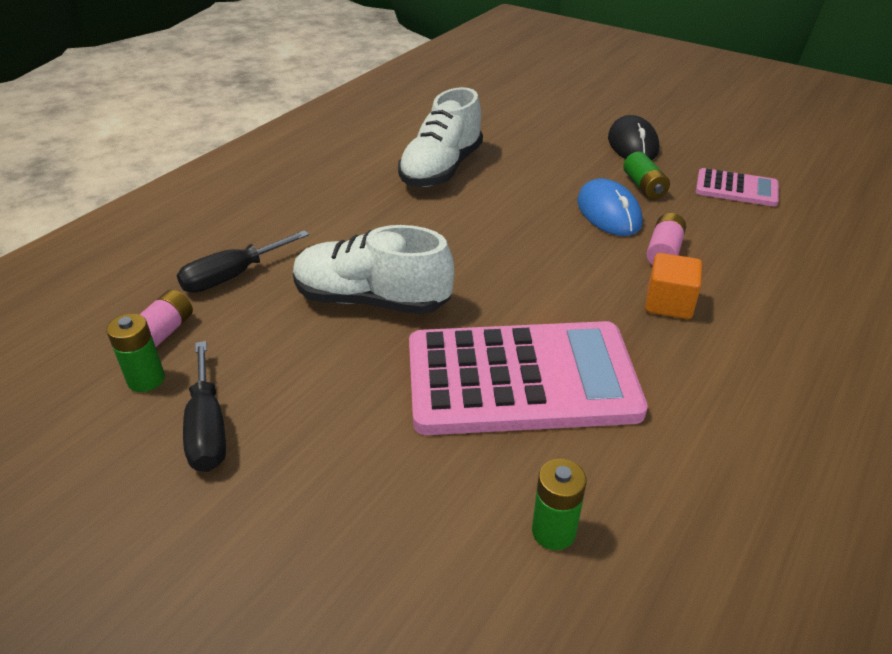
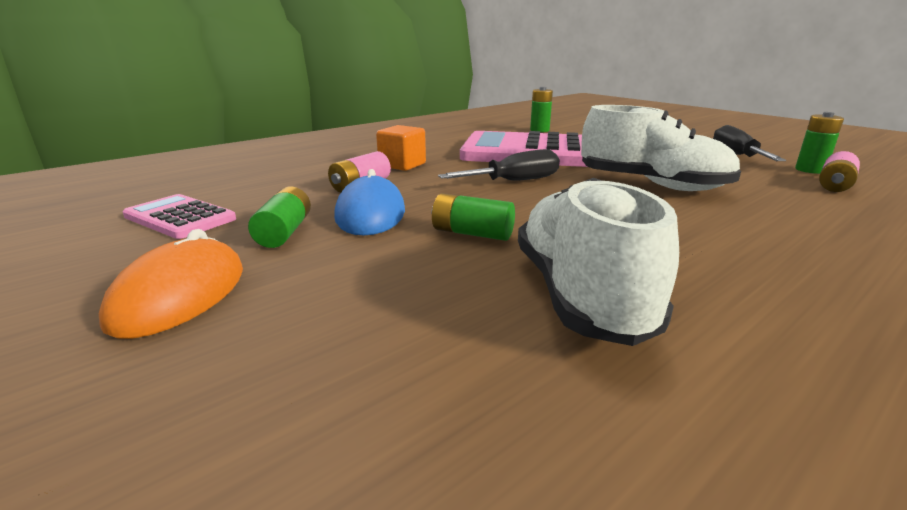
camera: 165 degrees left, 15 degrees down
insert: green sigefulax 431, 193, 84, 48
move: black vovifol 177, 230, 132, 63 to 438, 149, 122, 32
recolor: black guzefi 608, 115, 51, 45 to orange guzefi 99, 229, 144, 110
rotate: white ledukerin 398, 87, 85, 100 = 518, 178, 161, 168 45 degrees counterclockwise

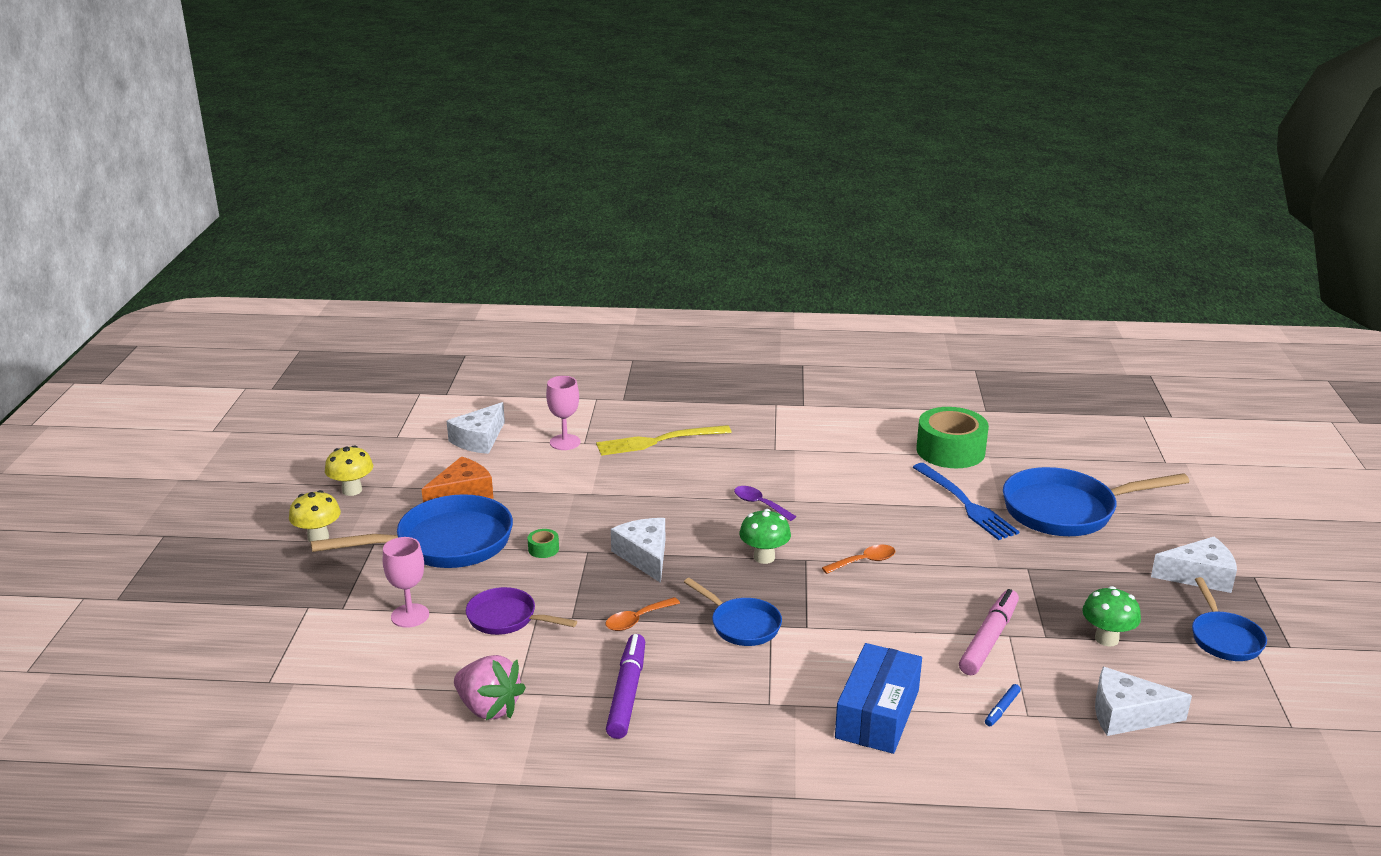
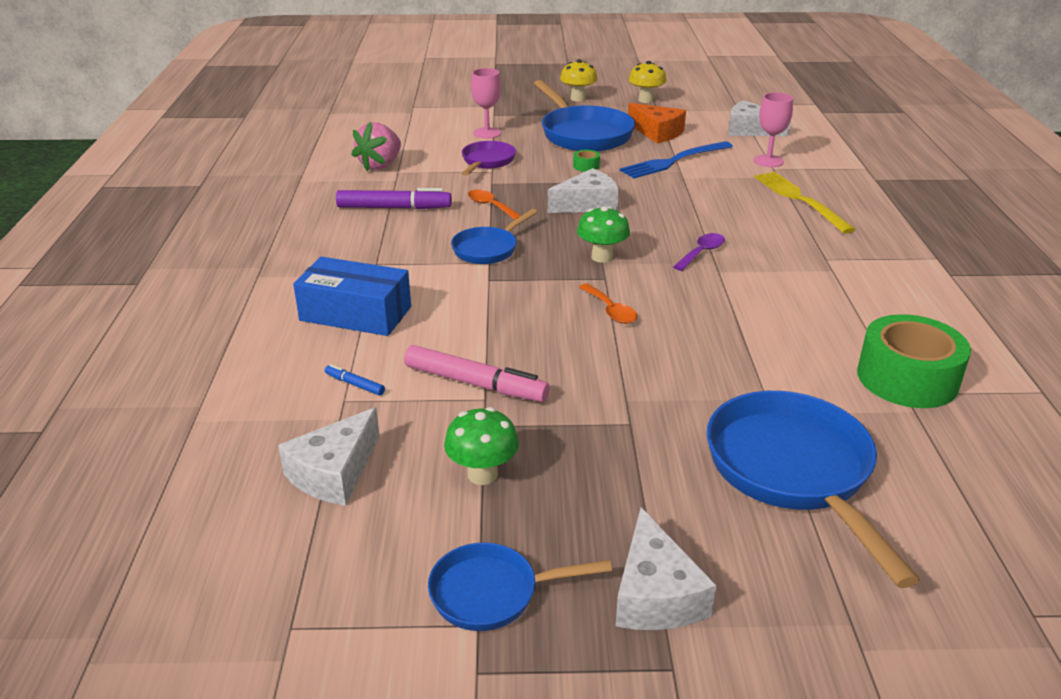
camera: 85 degrees right, 5 degrees up
move: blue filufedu 913, 463, 107, 77 to 620, 141, 113, 38
rotate: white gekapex 1095, 667, 97, 69 = 278, 407, 102, 99 150 degrees counterclockwise

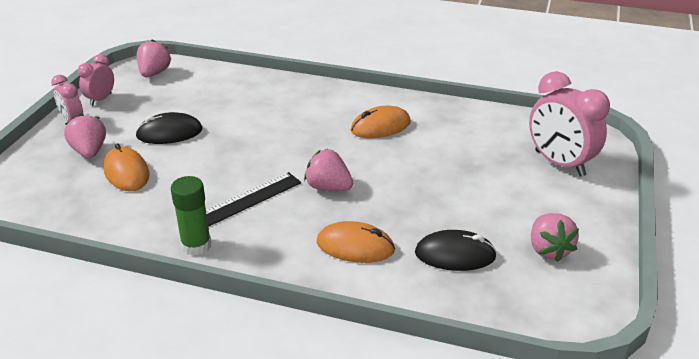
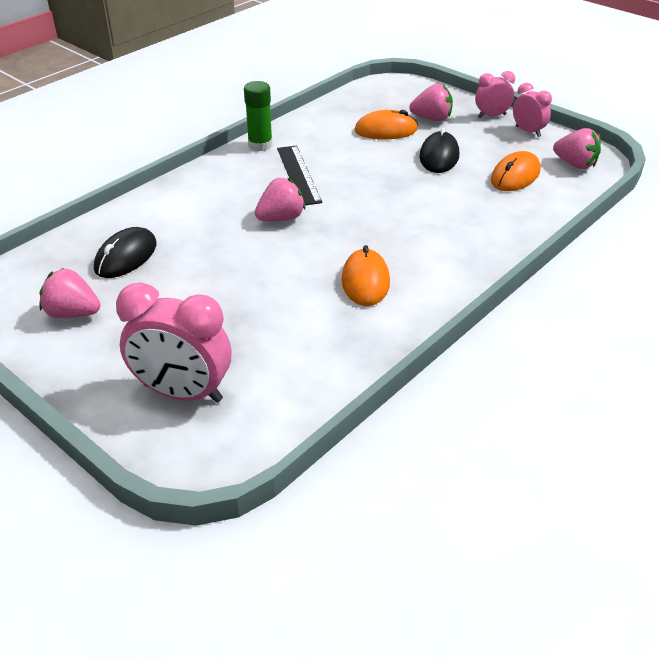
camera: 115 degrees right, 5 degrees up
move: orange guzefi 317, 221, 78, 42 to 491, 151, 50, 40
rotate: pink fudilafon 529, 71, 81, 106 = 116, 282, 115, 121 150 degrees counterclockwise

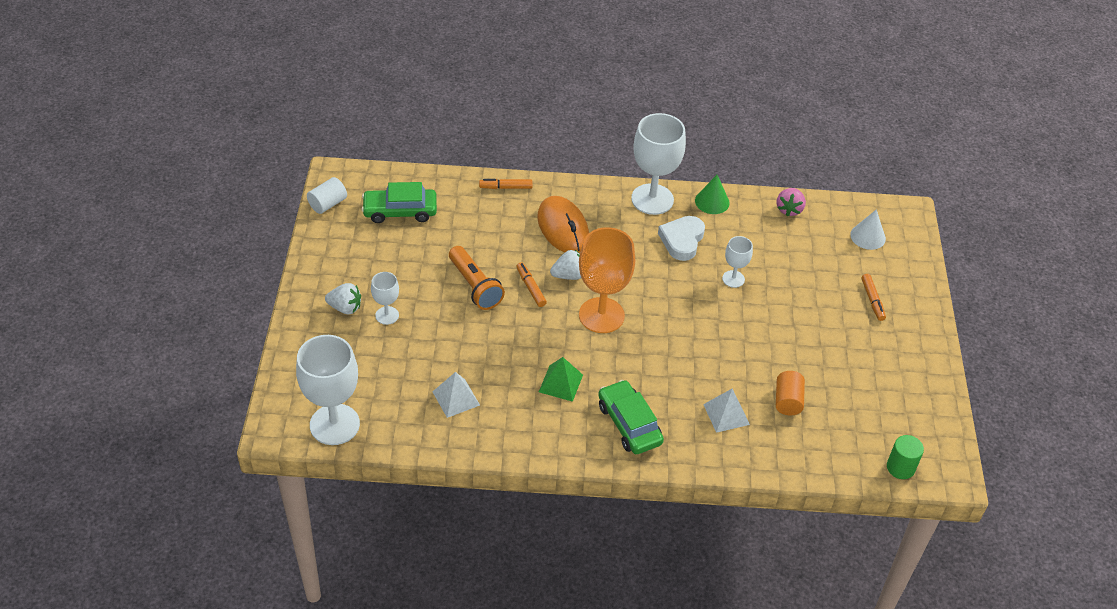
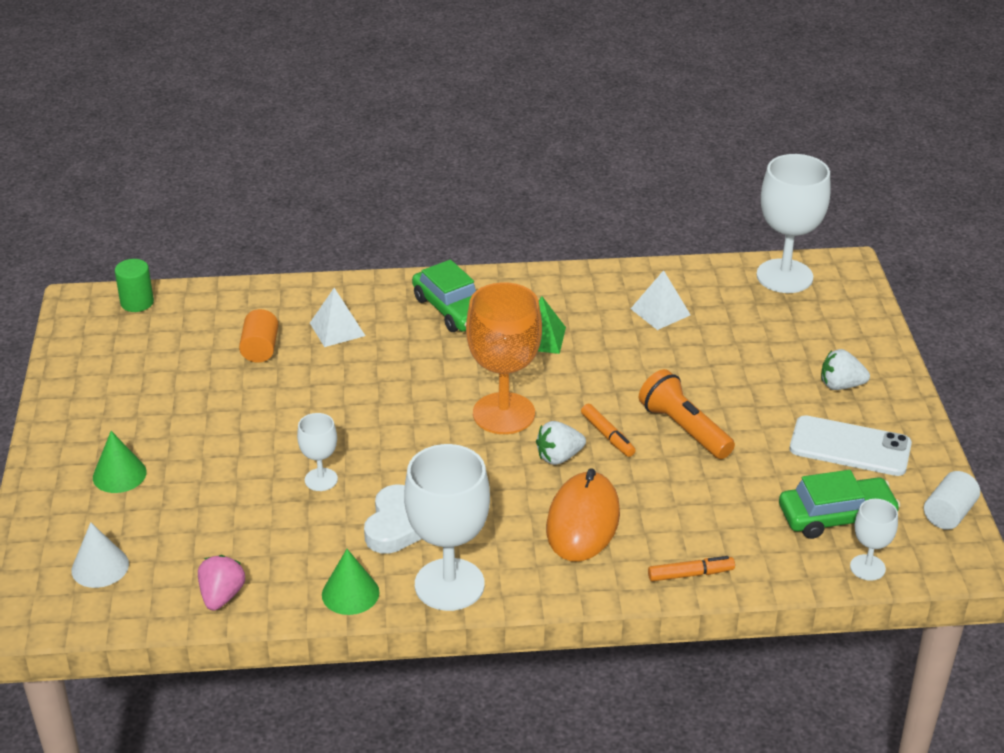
camera: 175 degrees right, 10 degrees down
insert: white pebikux 790, 415, 122, 61
move: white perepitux 371, 272, 28, 53 to 850, 499, 48, 82
replace: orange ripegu 861, 274, 25, 47 to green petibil 93, 431, 54, 62
rotate: orange guzefi 537, 196, 52, 57 = 546, 468, 74, 94 45 degrees clockwise

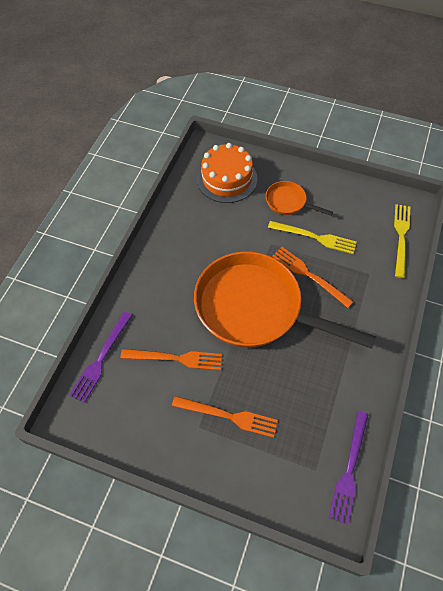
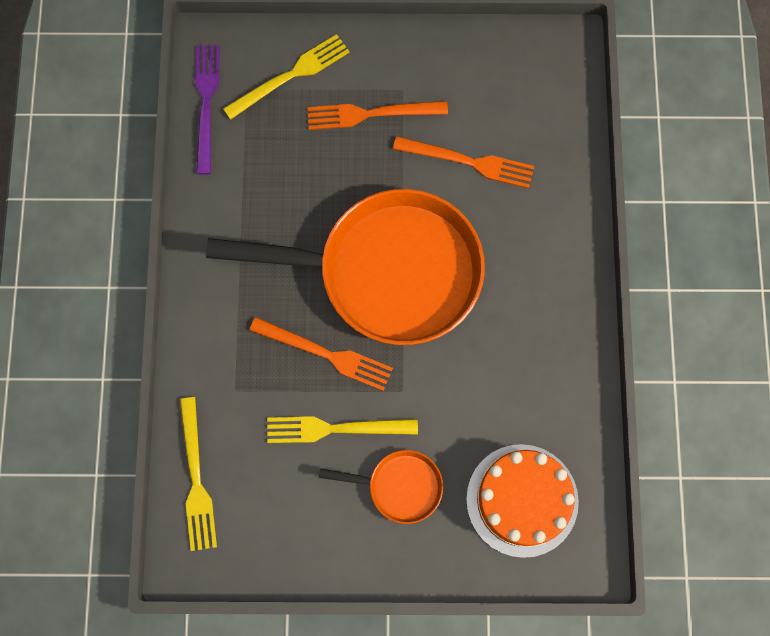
camera: 160 degrees right, 15 degrees up
delete: purple filufedu 69, 312, 63, 91
insert: yellow filufedu 223, 34, 127, 86
rotate: orange filufedu 121, 349, 101, 21 = 393, 136, 141, 53 150 degrees counterclockwise

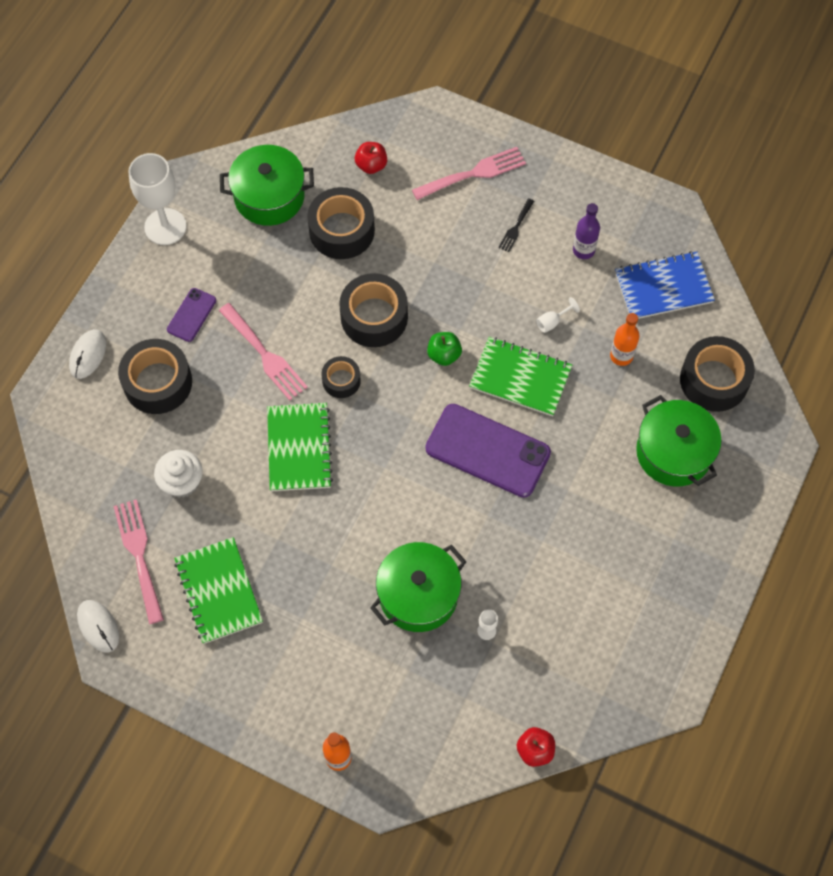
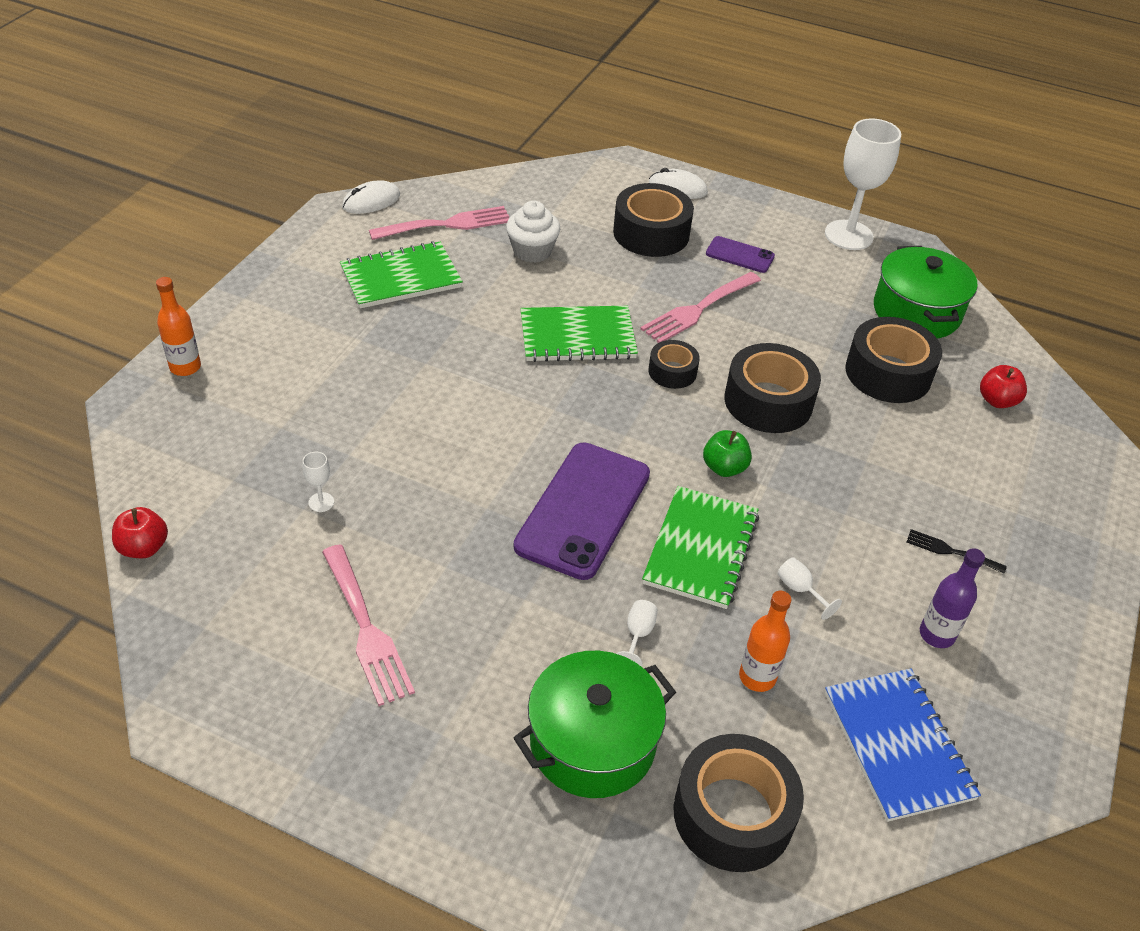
camera: 85 degrees right, 20 degrees down
delete: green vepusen 370, 542, 96, 90
insert: white perepitux 617, 600, 41, 67
move: pink filufedu 412, 147, 114, 53 to 322, 544, 93, 162

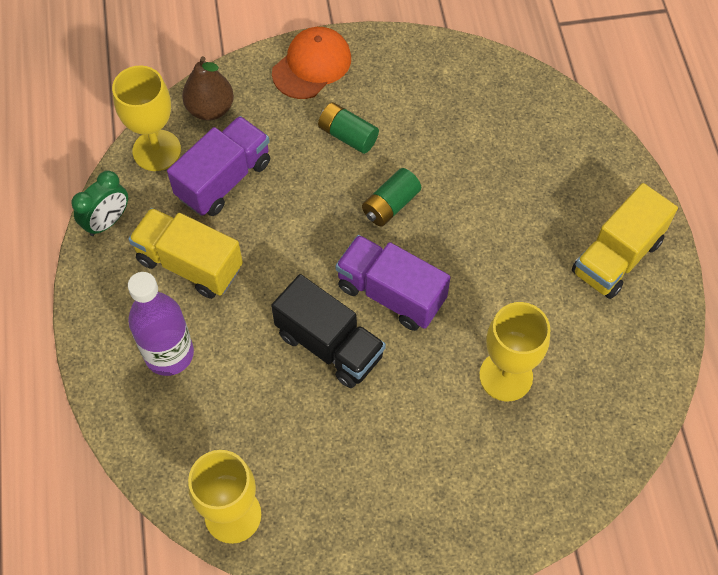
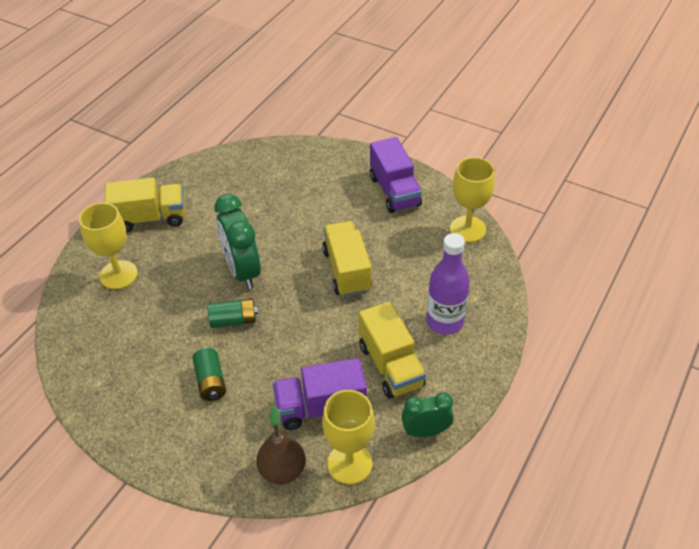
camera: 140 degrees left, 15 degrees down
delete: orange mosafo 272, 27, 79, 72
insert: green fudilafon 214, 194, 47, 95
move: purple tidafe 335, 235, 116, 96 to 370, 137, 52, 76; yellow perepitux 479, 302, 71, 99 to 79, 203, 59, 86
recolor: black tidafe 271, 274, 115, 114 to yellow tidafe 322, 221, 50, 76

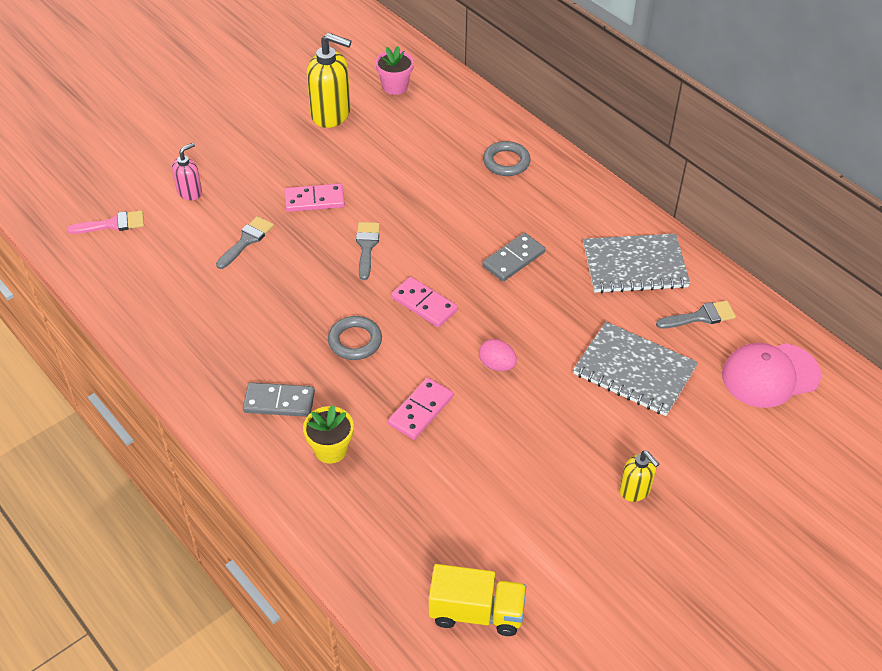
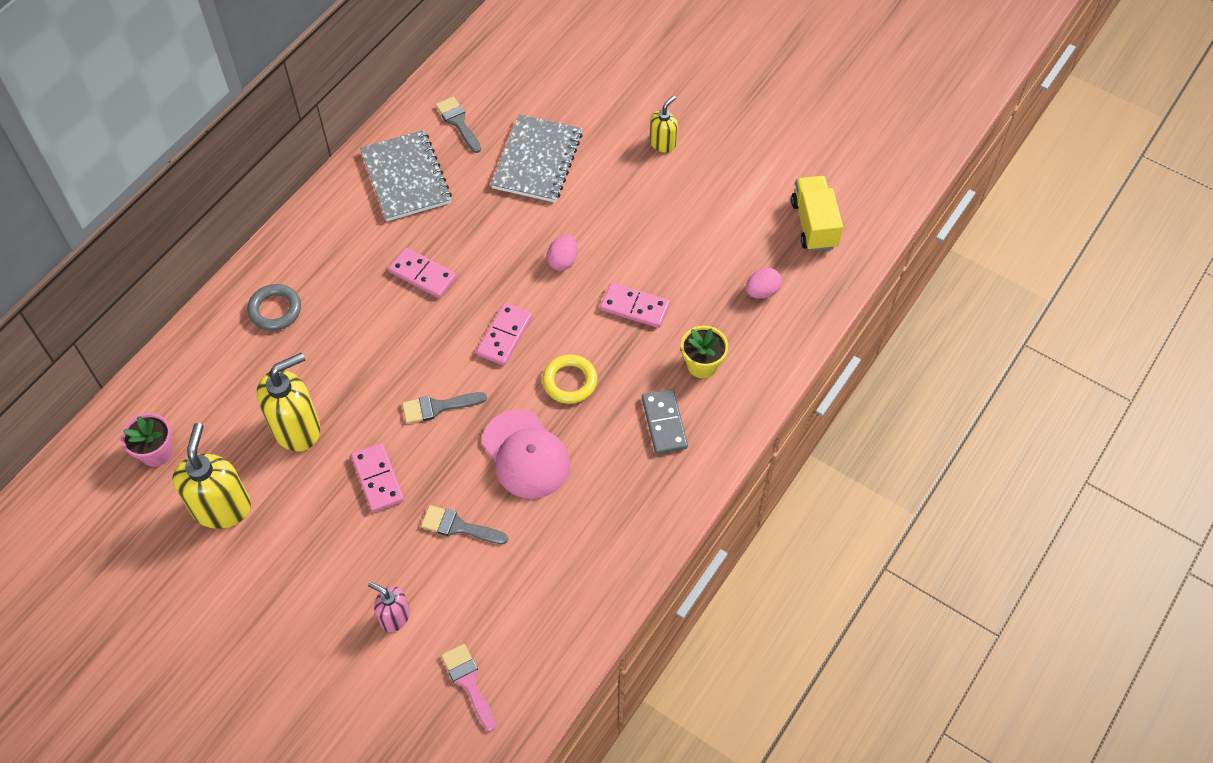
camera: 105 degrees left, 10 degrees up
insert: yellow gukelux 257, 353, 63, 99; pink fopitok 746, 267, 36, 32
move: pink mosafo 722, 343, 99, 65 to 482, 409, 88, 90
recolor: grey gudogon 328, 316, 54, 44 to yellow gudogon 542, 354, 56, 50; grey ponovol 482, 233, 63, 48 to pink ponovol 388, 247, 69, 51

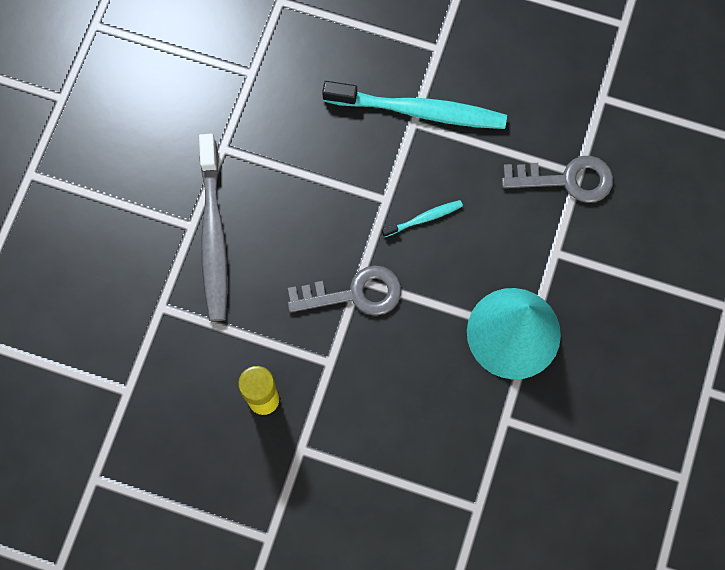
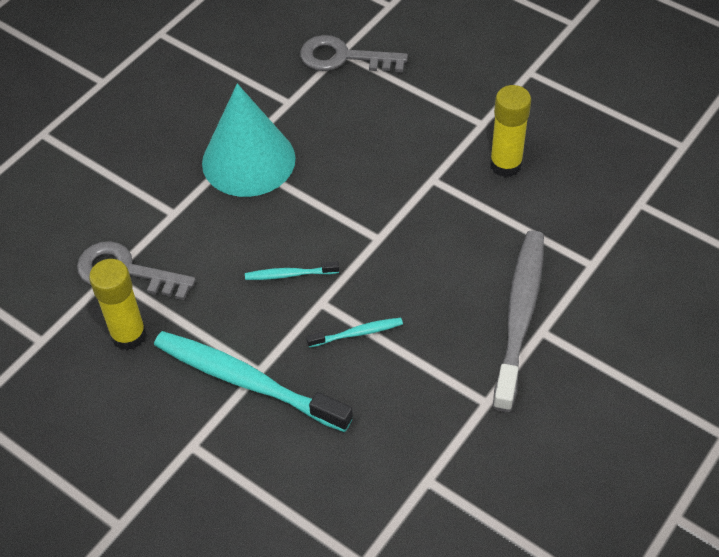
camera: 160 degrees left, 20 degrees down
insert: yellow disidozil 89, 259, 58, 91; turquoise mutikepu 306, 318, 97, 29
move: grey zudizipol 288, 265, 113, 51 to 300, 35, 108, 38

